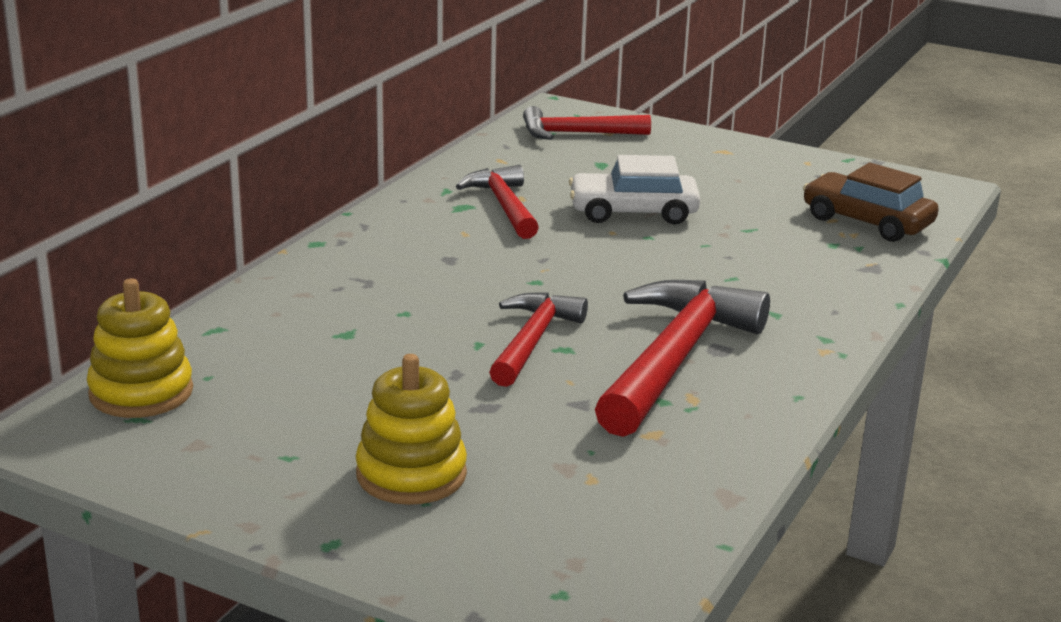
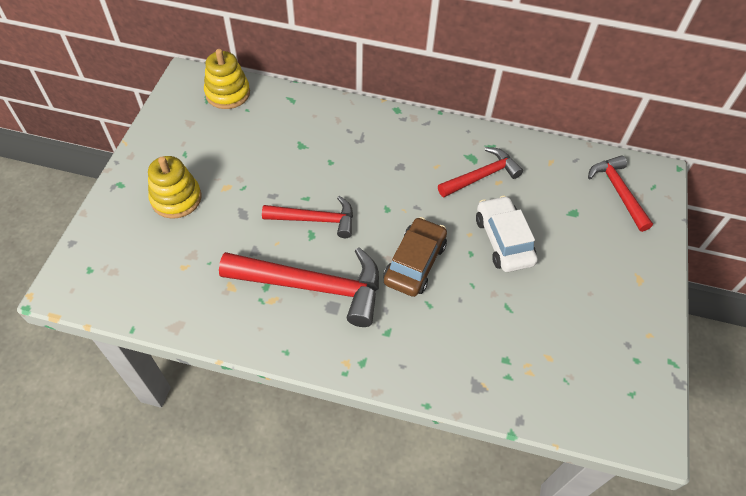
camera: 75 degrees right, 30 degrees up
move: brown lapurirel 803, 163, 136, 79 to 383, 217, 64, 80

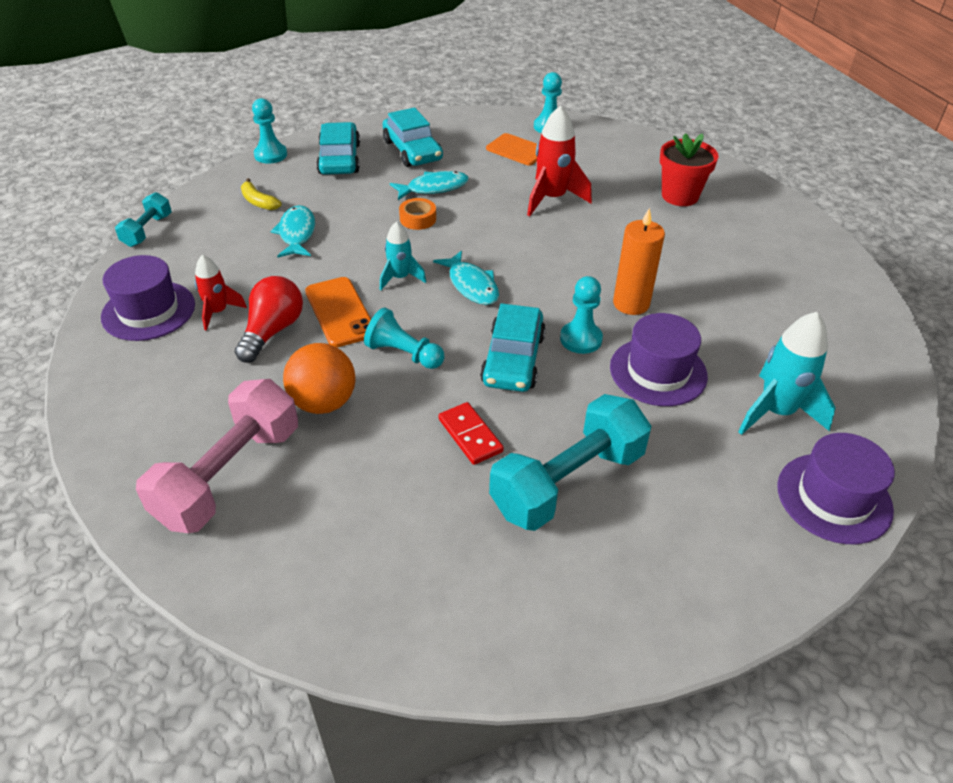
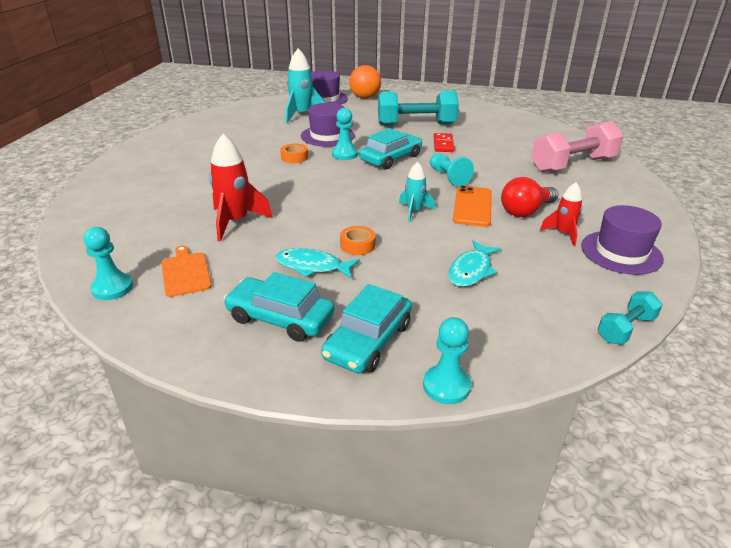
camera: 145 degrees left, 10 degrees down
delete: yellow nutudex 241, 178, 41, 32; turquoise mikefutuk 433, 251, 66, 54; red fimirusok 660, 133, 59, 73
move: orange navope 283, 343, 72, 71 to 349, 65, 32, 34
replace: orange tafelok 613, 208, 52, 107 to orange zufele 280, 143, 28, 20
rotate: turquoise lapurirel 383, 107, 60, 60 = 224, 272, 110, 70 75 degrees counterclockwise

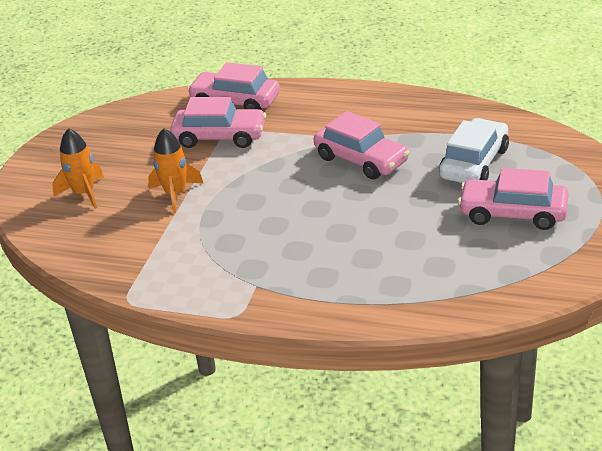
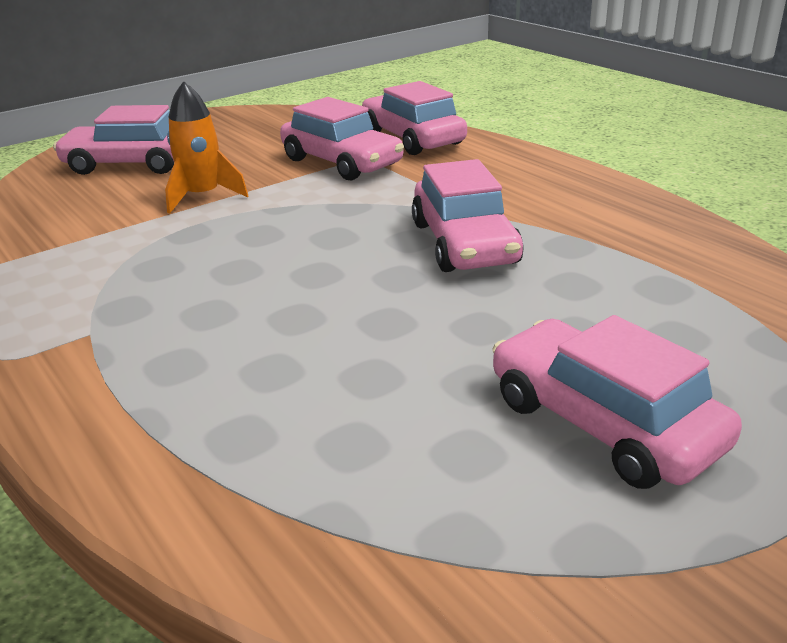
camera: 35 degrees right, 5 degrees down
delete: white lapurirel 439, 118, 70, 65
replace: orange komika 52, 128, 52, 81 to pink lapurirel 53, 105, 121, 70

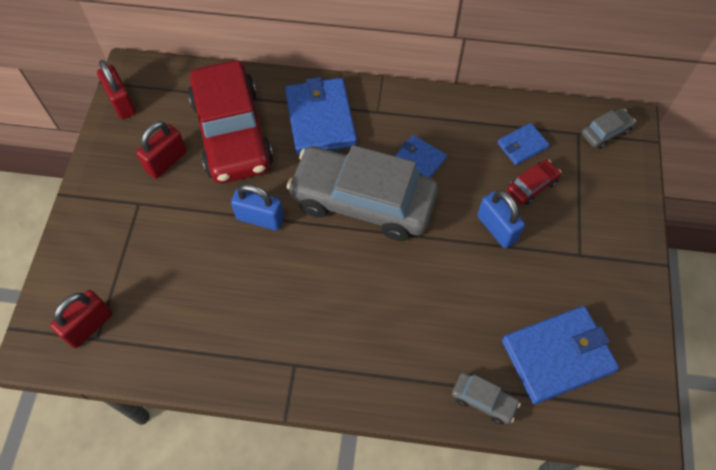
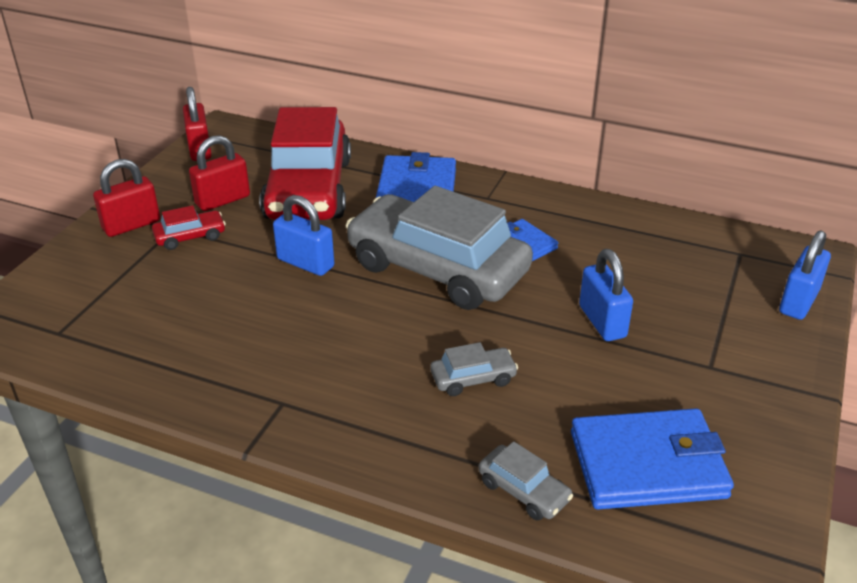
camera: 15 degrees right, 25 degrees down
delete: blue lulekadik 497, 123, 53, 42
insert: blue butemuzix 779, 230, 52, 90
move: red butemuzix 50, 290, 63, 58 to 93, 159, 67, 78; red lapurirel 507, 160, 54, 45 to 152, 205, 74, 45; grey lapurirel 582, 108, 54, 41 to 430, 342, 88, 54

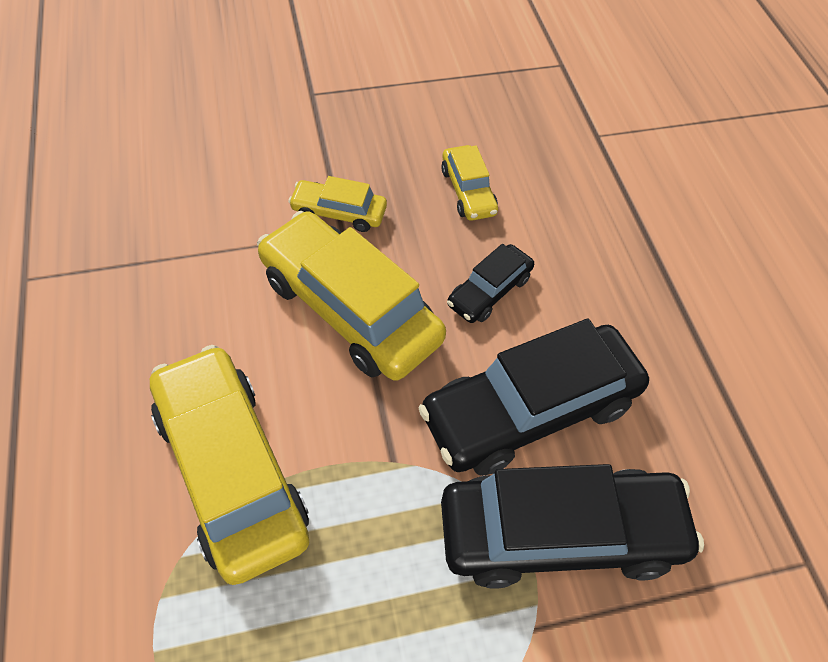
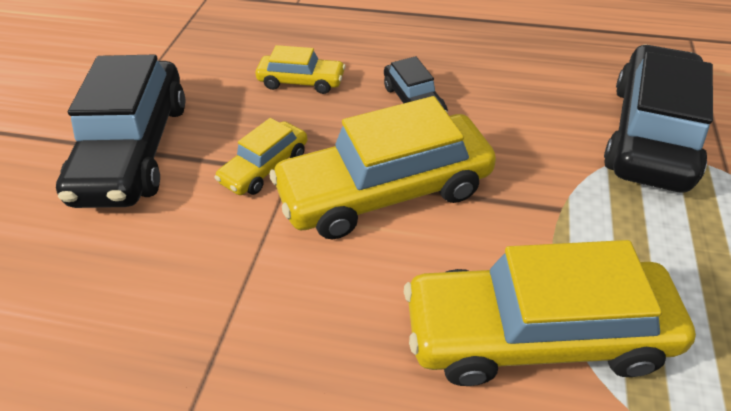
camera: 60 degrees left, 10 degrees down
move: black lapurirel 419, 319, 230, 157 to 56, 55, 129, 153

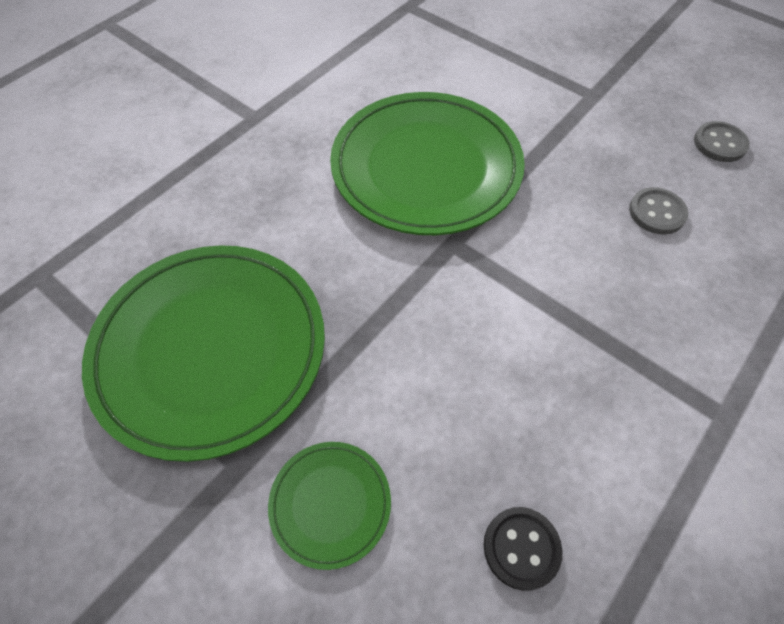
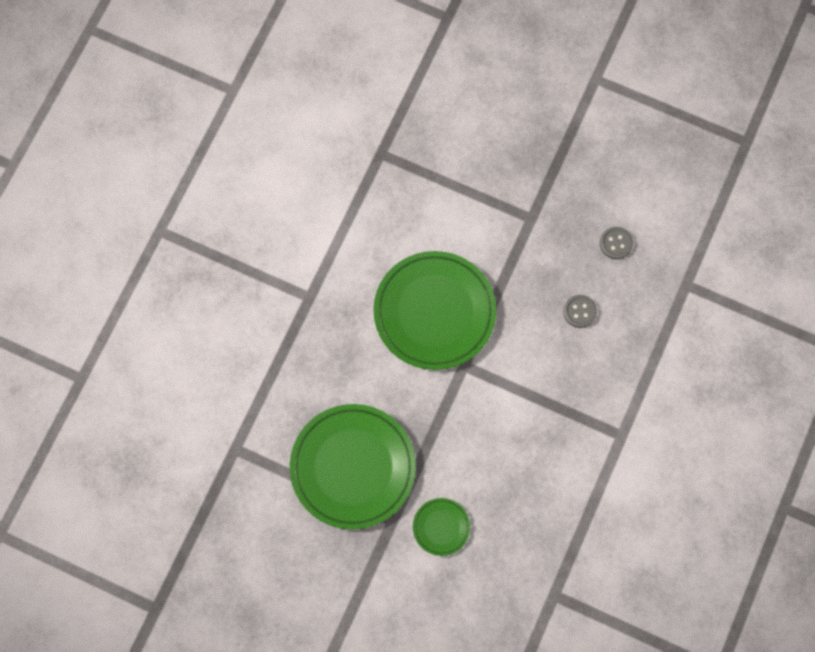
camera: 15 degrees left, 15 degrees up
delete: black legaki 484, 507, 78, 84

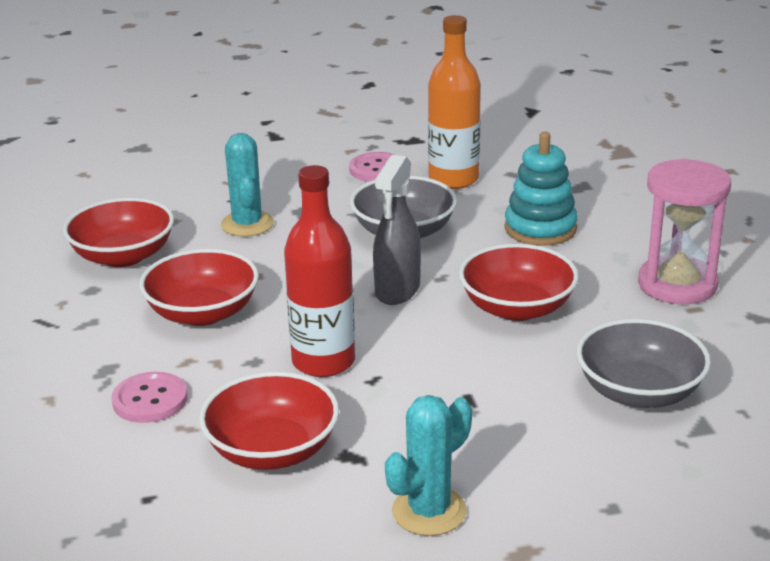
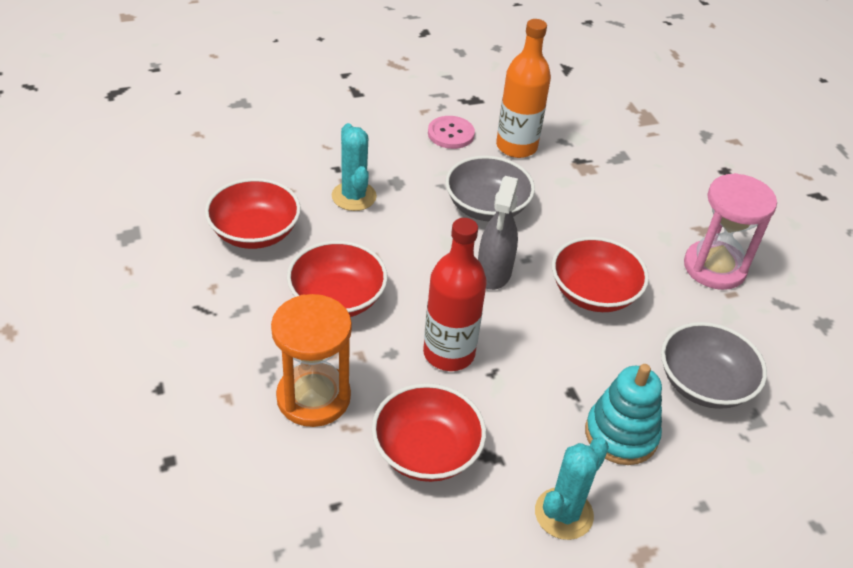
camera: 10 degrees left, 15 degrees up
move: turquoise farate 505, 132, 73, 114 to 585, 364, 77, 101
replace: pink legaki 111, 372, 77, 51 to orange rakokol 271, 294, 81, 133

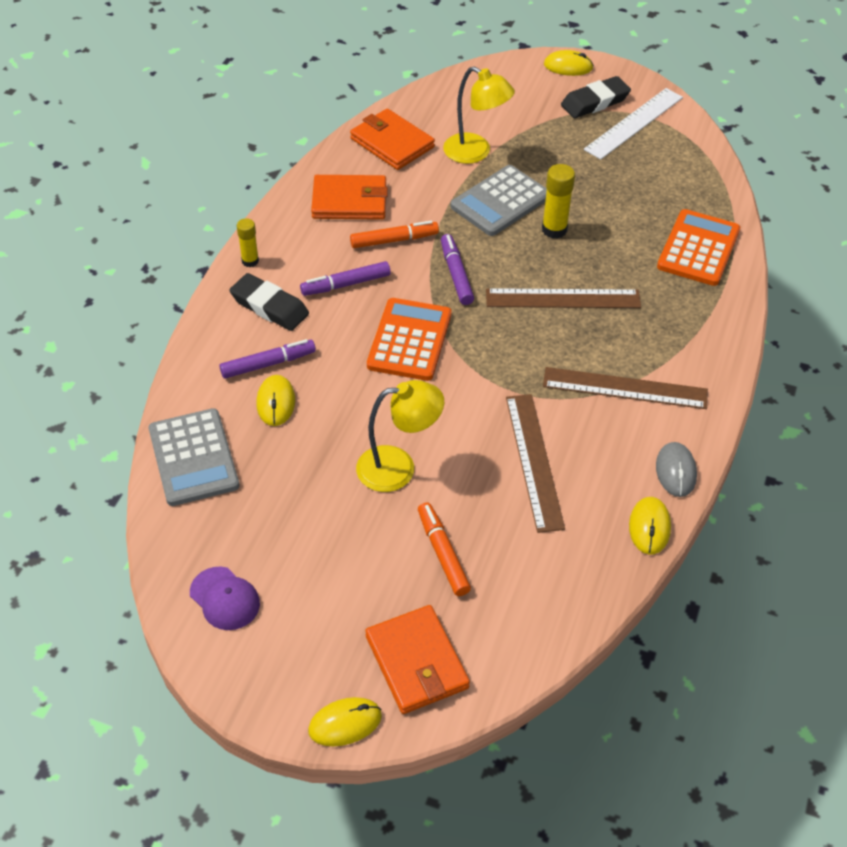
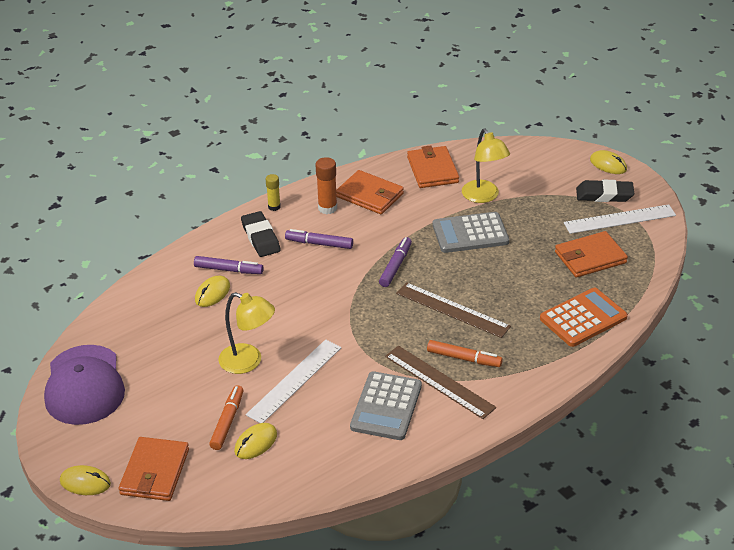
camera: 35 degrees right, 10 degrees down
delete: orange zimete 367, 298, 85, 83; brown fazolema 506, 394, 59, 139; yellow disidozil 542, 164, 33, 75; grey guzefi 656, 442, 41, 55
insert: white fazolema 246, 339, 95, 84; orange disidozil 315, 157, 22, 57; orange lulekadik 555, 231, 73, 47
move: grey zimete 148, 408, 92, 98 to 350, 371, 72, 69; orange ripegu 350, 221, 89, 27 to 427, 340, 76, 27; yellow guzefi 629, 497, 42, 58 to 234, 423, 43, 36
resize: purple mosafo 190, 566, 70, 64 = 44, 345, 81, 80 x1.99

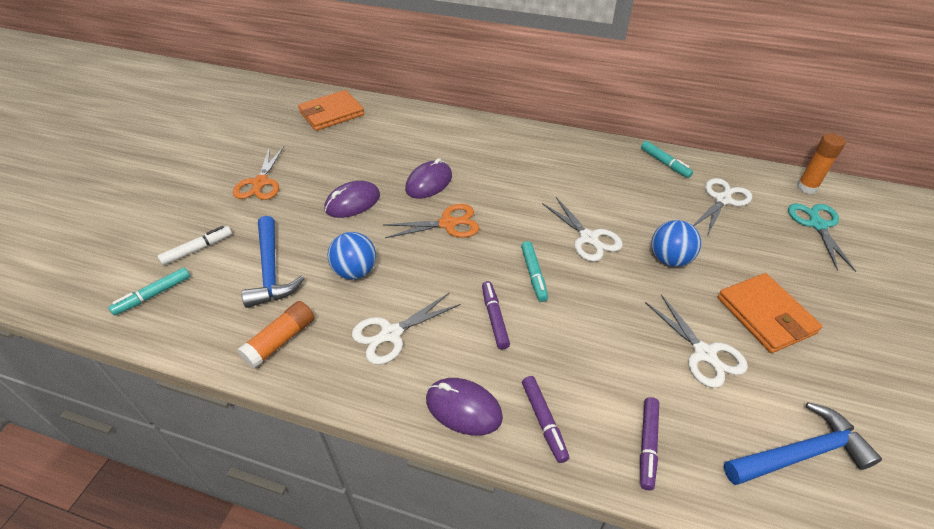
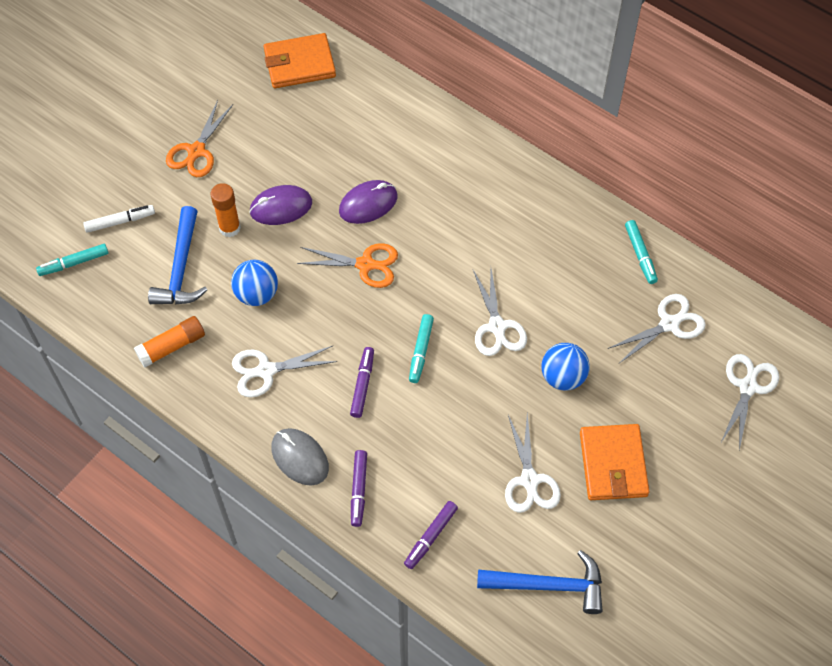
camera: 20 degrees right, 15 degrees up
move: orange disidozil 797, 134, 49, 60 to 211, 183, 30, 54
recolor: purple guzefi 426, 378, 77, 58 to grey guzefi 271, 428, 58, 58; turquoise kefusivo 788, 203, 68, 69 to white kefusivo 721, 354, 58, 96

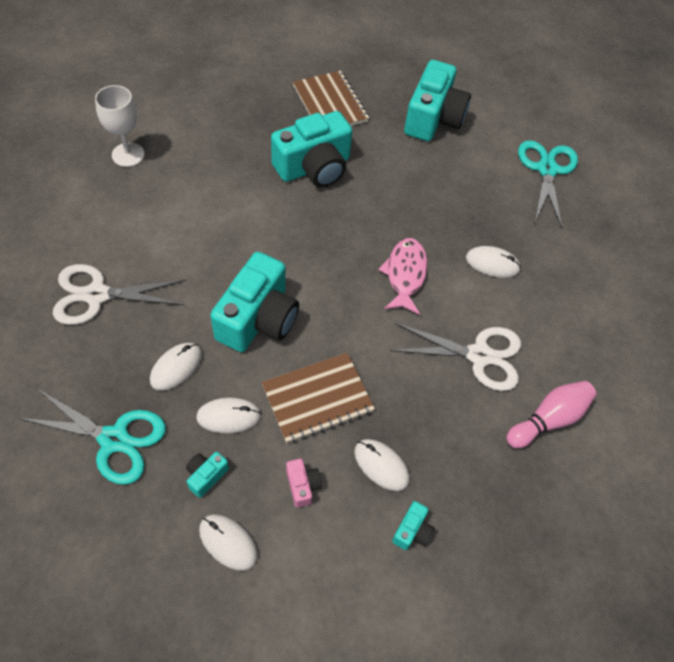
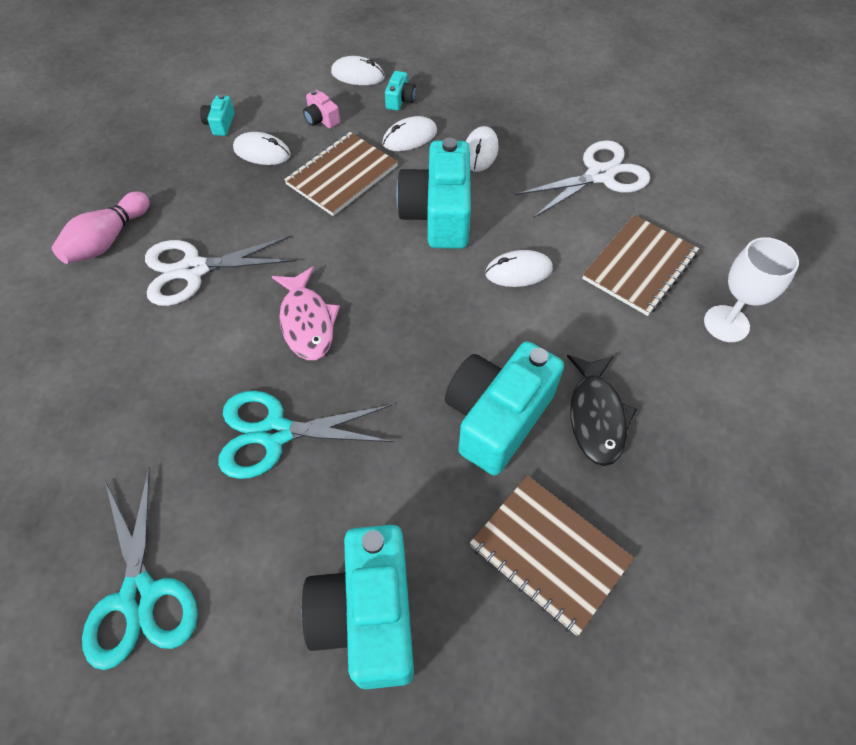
camera: 160 degrees right, 0 degrees up
insert: black mikefutuk 567, 355, 70, 111; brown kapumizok 582, 215, 117, 101
move: turquoise kefusivo 18, 388, 148, 97 to 218, 391, 176, 88; white guzefi 466, 246, 55, 32 to 485, 250, 68, 37

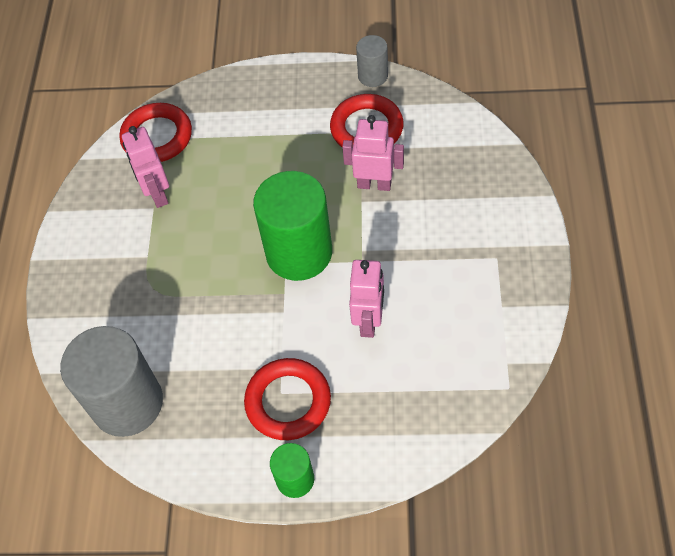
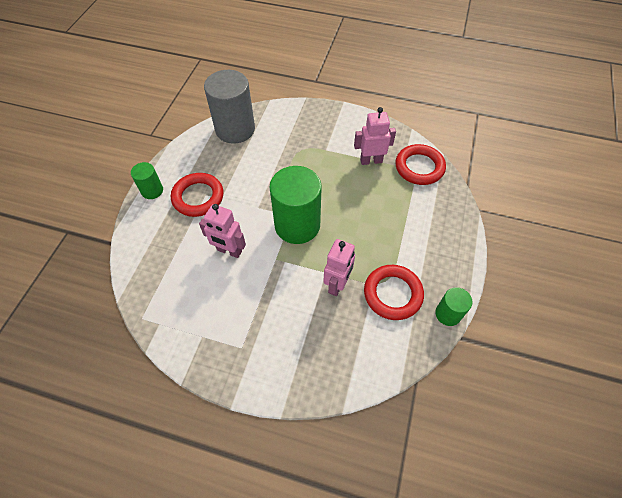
camera: 100 degrees right, 0 degrees up
recolor: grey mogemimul 356, 35, 32, 52 to green mogemimul 435, 287, 37, 39

